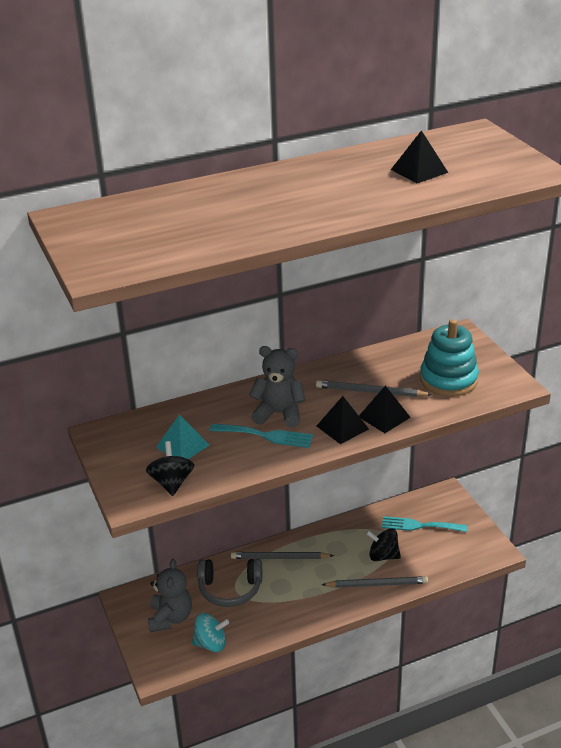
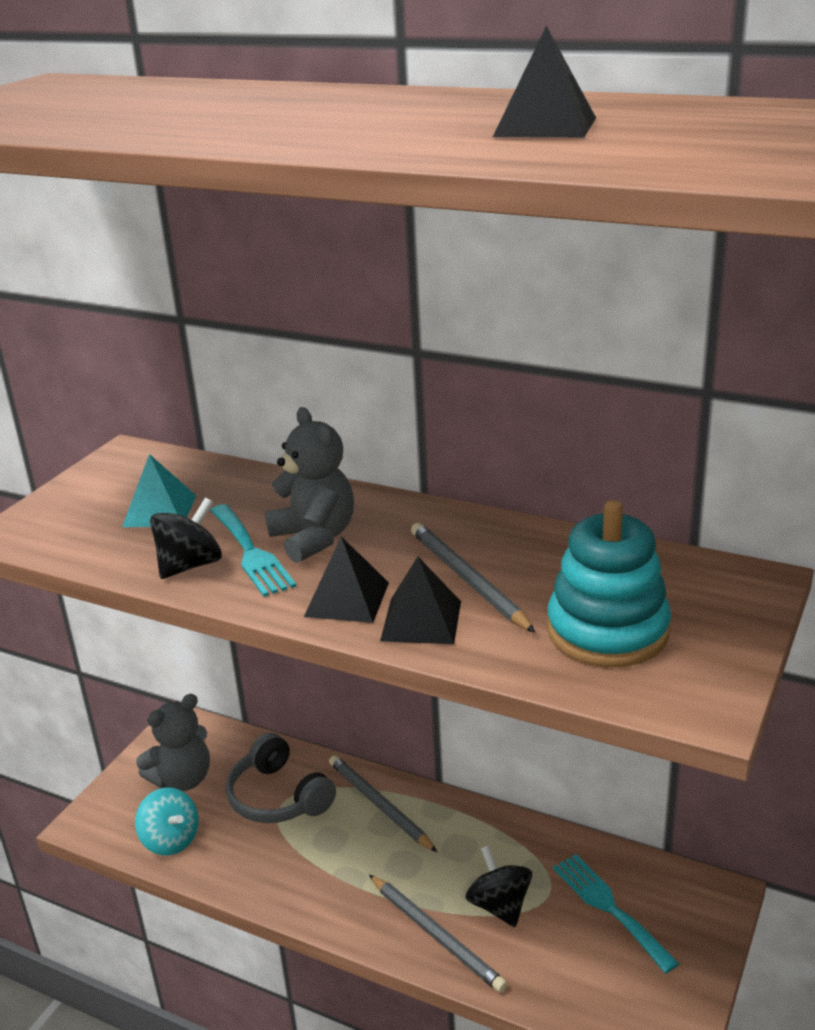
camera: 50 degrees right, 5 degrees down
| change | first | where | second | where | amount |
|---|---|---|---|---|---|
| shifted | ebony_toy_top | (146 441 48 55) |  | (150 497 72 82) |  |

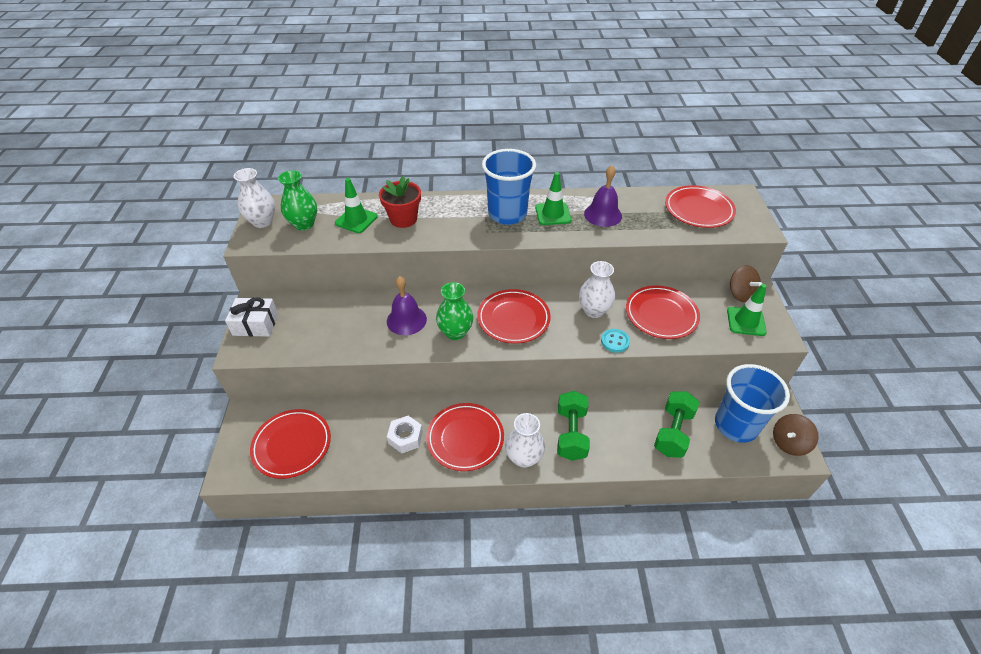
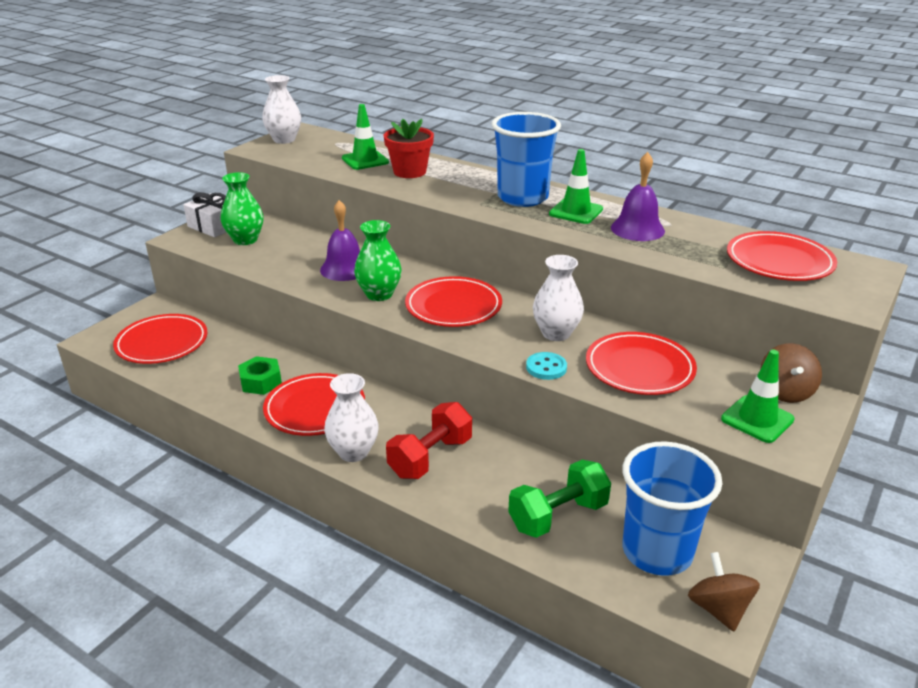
camera: 35 degrees right, 15 degrees down
| change | first | where | second | where | amount |
|---|---|---|---|---|---|
| shifted | leaf-green_flower_vase | (278 170 39 61) |  | (221 172 43 73) |  |
| repainted | snow-white_nut | (387 416 36 37) | leaf-green_nut | (238 356 44 39) |  |
| repainted | leaf-green_dumbbell | (557 391 33 70) | crimson_dumbbell | (386 402 86 77) |  |
| rotated | russet_toy_top | (773 414 46 42) |  | (688 552 72 80) | 75 degrees clockwise |

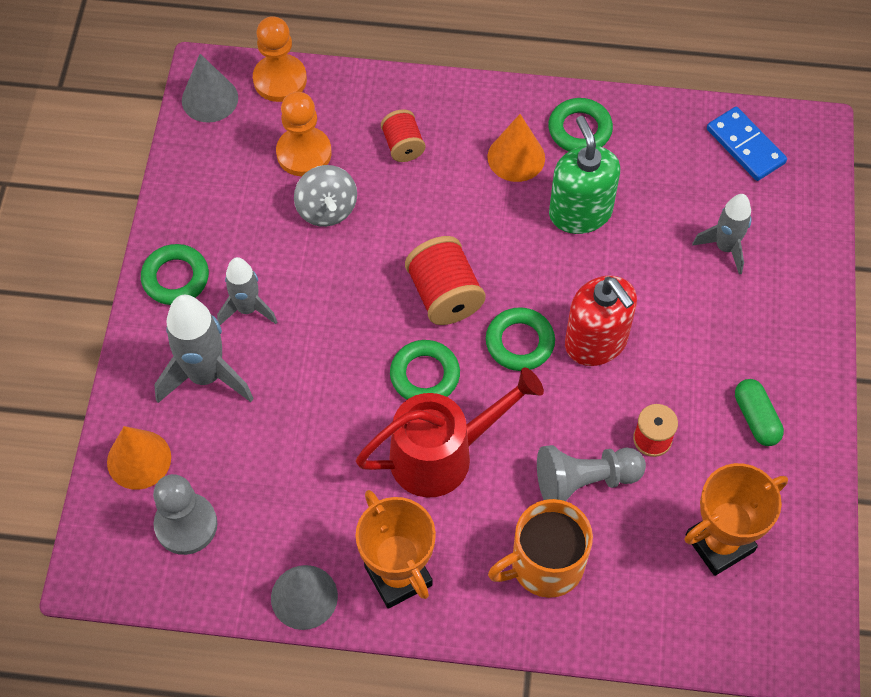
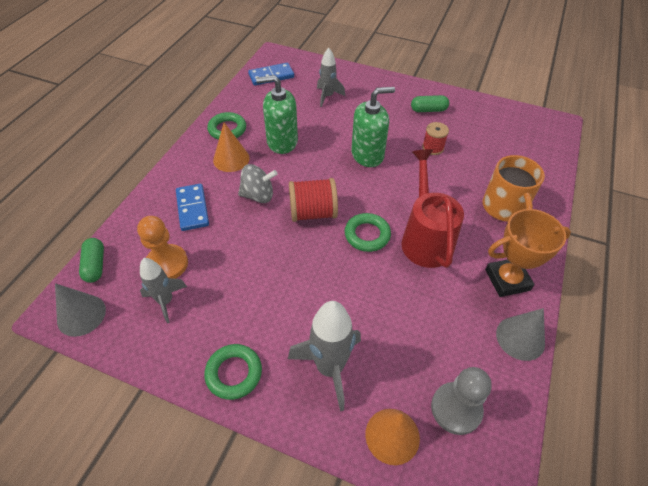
camera: 75 degrees left, 10 degrees down
| change | first | where | second | where | amount |
|---|---|---|---|---|---|
| shifted | gray_rocket | (217 257 60 68) |  | (140 258 47 65) |  |
| swapped | orange_chess_pawn | (253 16 54 86) | leaf-green_capsule | (79 238 25 45) |  |
| shifted | gray_toy_top | (294 165 63 62) |  | (238 164 40 39) |  |
| swapped | crimson_bobbin | (381 109 44 53) | blue_domino_piece | (176 184 33 47) |  |
| gone | leaf-green_hoop | (486 307 69 64) |  |  |  |
| gone | gray_chess_pawn | (537 445 109 56) |  |  |  |
| repainted | crimson_soap_pump | (565 276 72 90) | leaf-green_soap_pump | (351 87 44 80) |  |
| gone | orange_prize_cup | (684 463 104 113) |  |  |  |

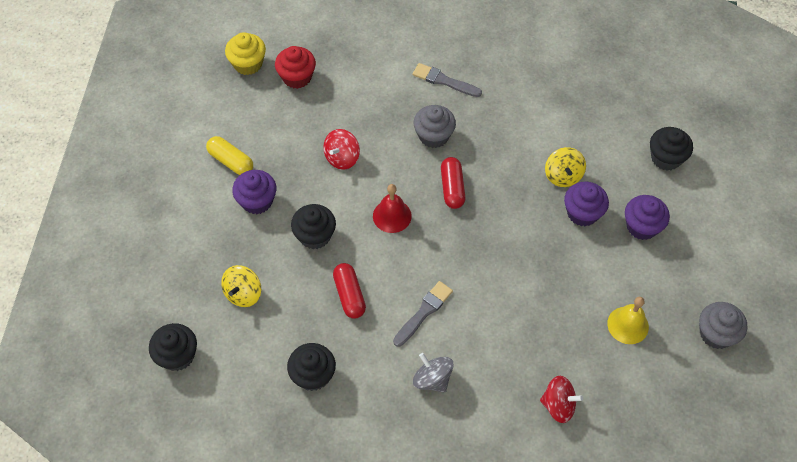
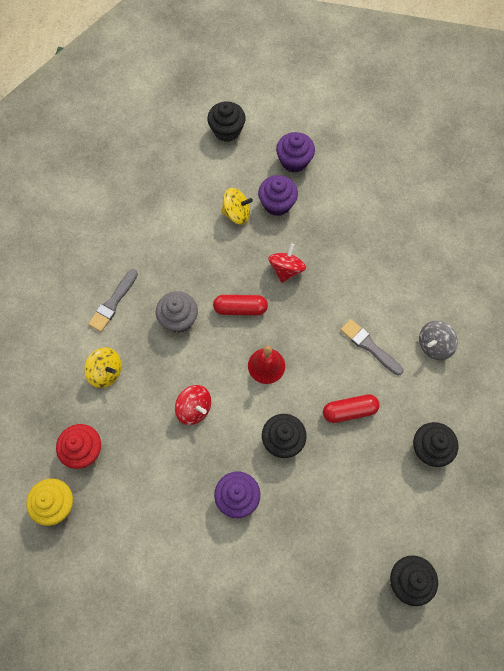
camera: 85 degrees left, 10 degrees up
| change | first | where | second | where | amount |
|---|---|---|---|---|---|
| gone | bright_yellow_capsule | (206 136 47 39) |  |  |  |
| shifted | bright_yellow_toy_top | (221 265 40 42) |  | (84 347 37 41) |  |
| shifted | crimson_toy_top | (540 376 43 47) |  | (268 243 38 40) |  |
| gone | bright_yellow_bell | (607 297 42 47) |  |  |  |
| gone | gray_muffin | (699 302 48 47) |  |  |  |

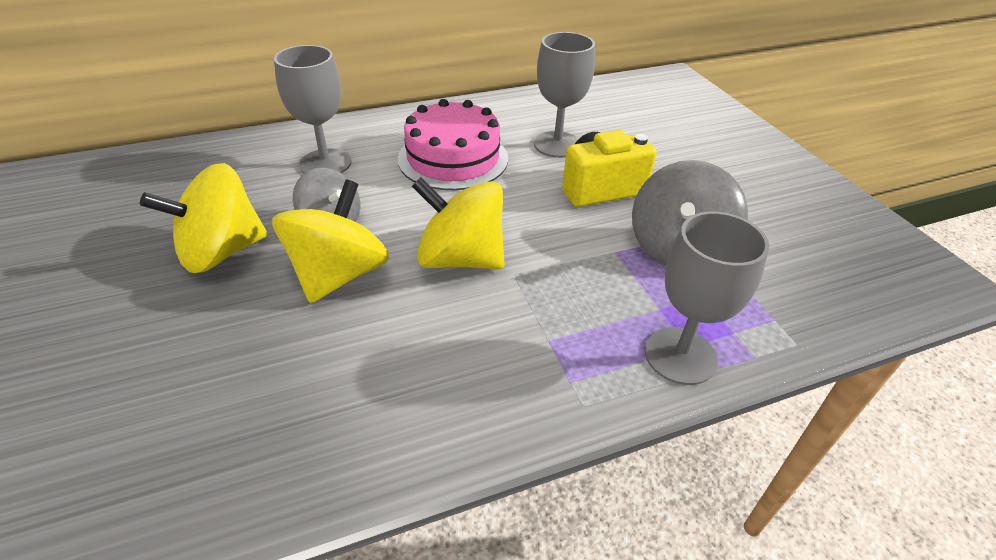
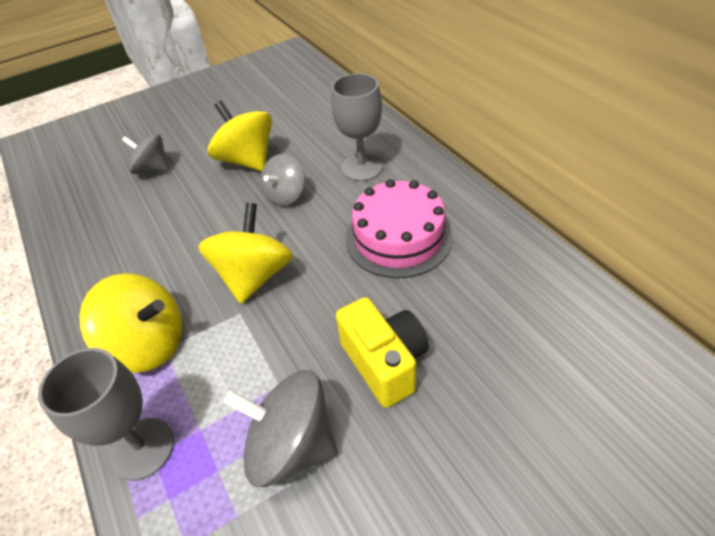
camera: 85 degrees right, 5 degrees up
| change | first | where | second | where | amount |
|---|---|---|---|---|---|
| shifted | bright_yellow_toy_top | (272 180 117 123) |  | (79 273 103 100) |  |
| gone | gray_chalice | (534 32 61 126) |  |  |  |
| new |  |  | gray_toy_top | (122 134 47 40) |  |

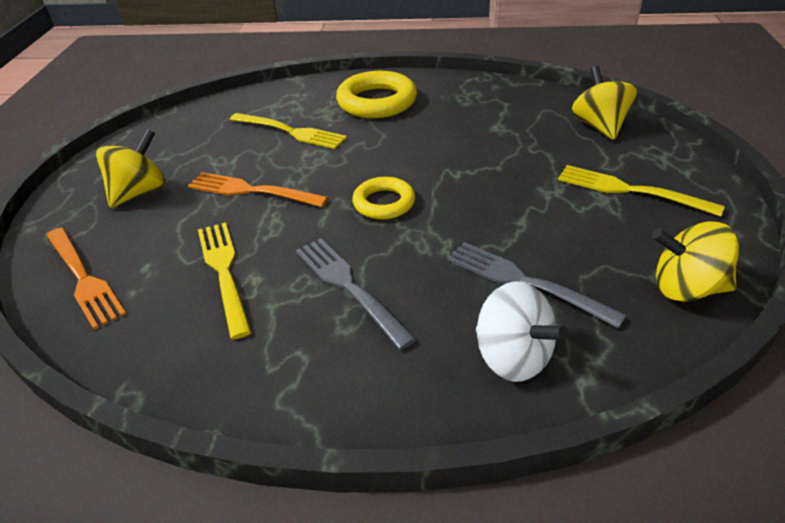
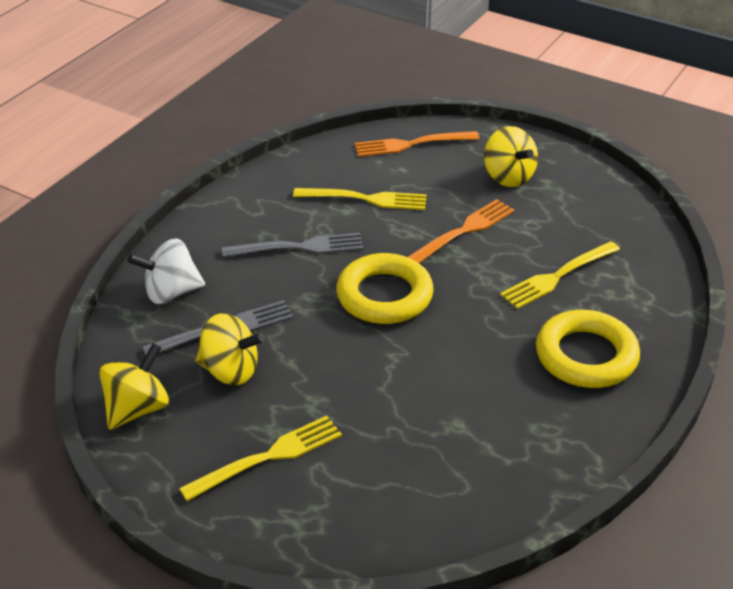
camera: 115 degrees right, 0 degrees up
| change | first | where | second | where | amount |
|---|---|---|---|---|---|
| scaled | bright_yellow_hoop | (352 177 63 42) |  | (336 253 98 71) | x1.62 |
| shifted | bright_yellow_toy_top | (572 66 65 74) |  | (196 313 69 72) |  |

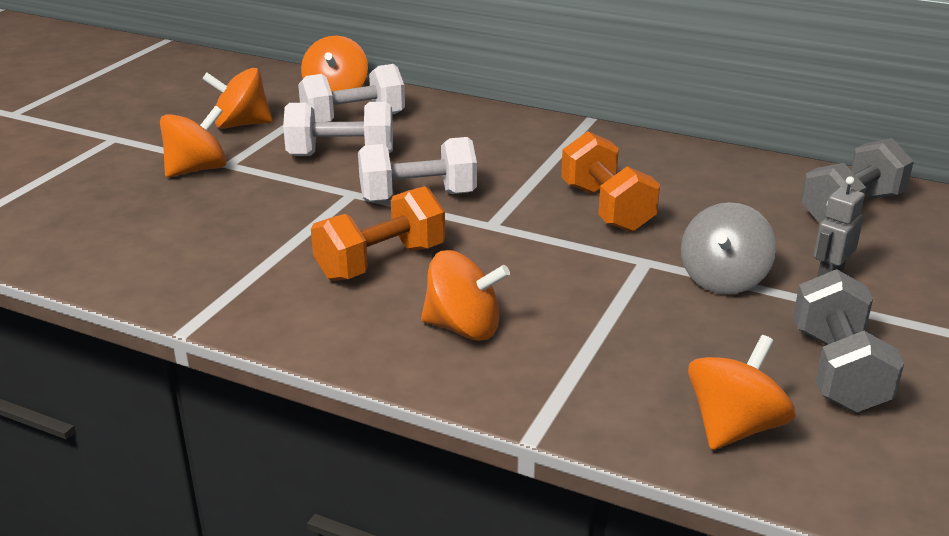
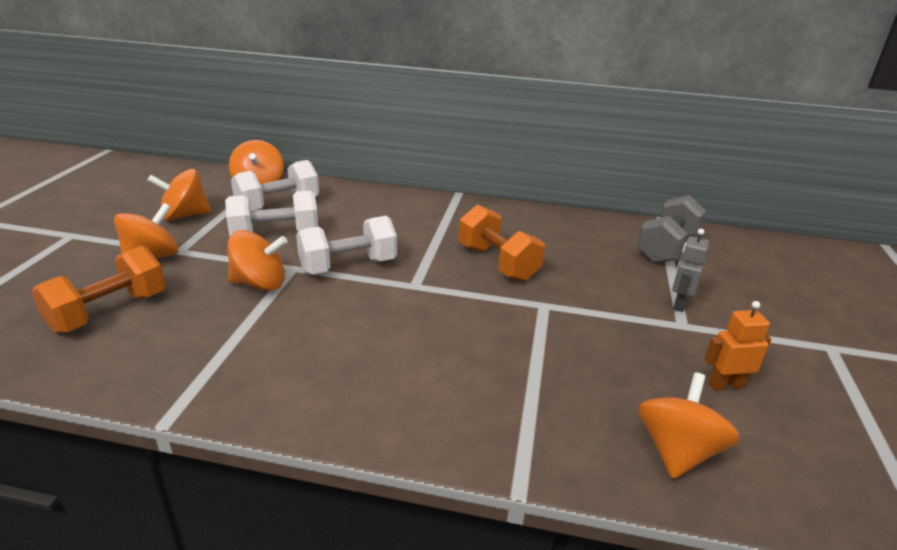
camera: 15 degrees left, 0 degrees up
| change | first | where | second | where | amount |
|---|---|---|---|---|---|
| shifted | orange_dumbbell | (311 186 134 95) |  | (32 246 134 88) |  |
| shifted | orange_toy_top | (421 250 89 91) |  | (227 230 61 61) |  |
| gone | gray_toy_top | (681 202 95 92) |  |  |  |
| swapped | gray_dumbbell | (793 269 111 144) | orange_robot | (704 301 67 89) |  |

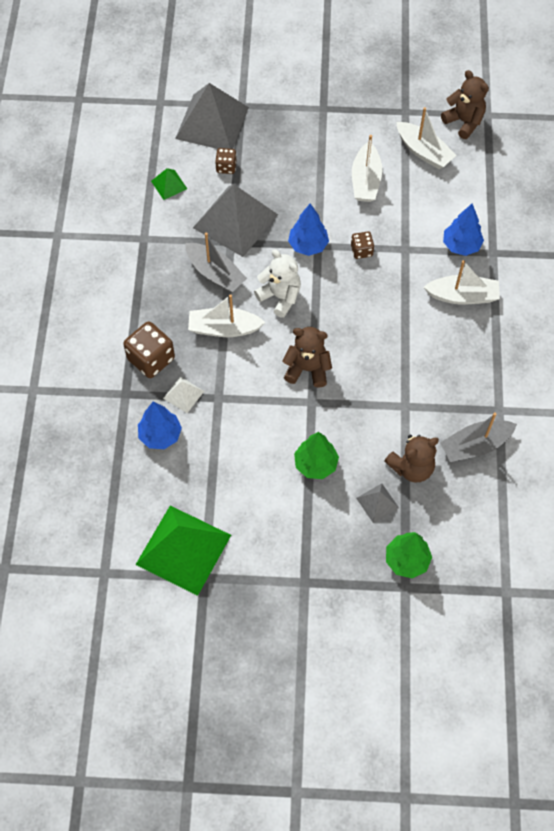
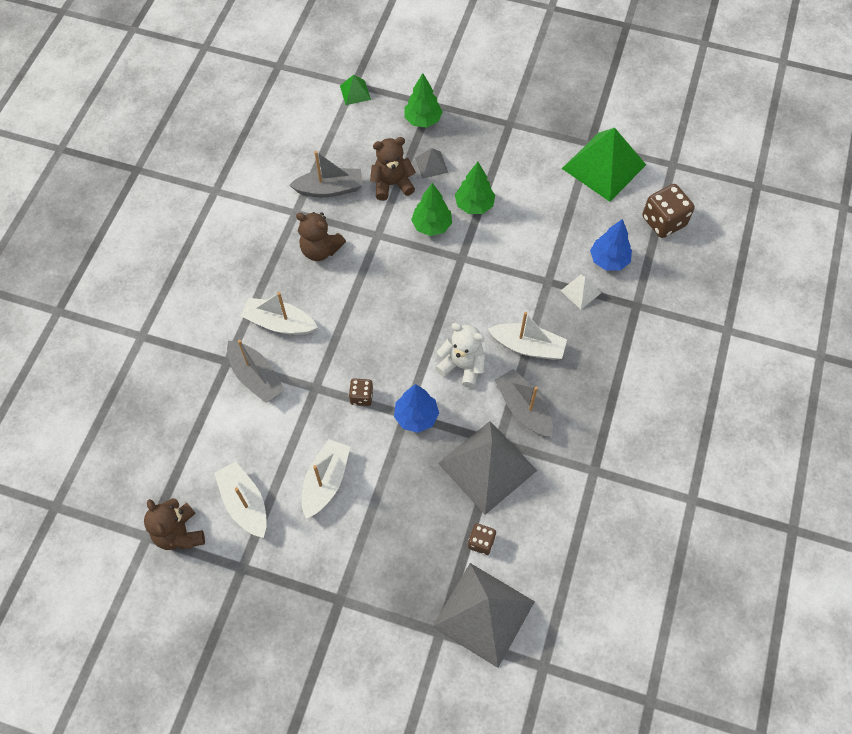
camera: 165 degrees left, 0 degrees up
| change | first | where | second | where | amount |
|---|---|---|---|---|---|
| shifted | russet_dice | (123 321 52 57) |  | (642 184 53 54) |  |
| shifted | leaf-green_pyramid_shape | (151 168 36 32) |  | (340 75 31 30) |  |
| rotated | snow-white_teddy | (254 249 47 69) |  | (435 323 50 65) | 150 degrees clockwise |
| shifted | russet_teddy | (282 327 50 61) |  | (296 212 50 49) |  |
| swapped | blue_toy_tree | (443 204 41 52) | gray_toy_boat | (227 340 58 63) |  |
| new |  |  | leaf-green_toy_tree | (411 183 41 53) |  |

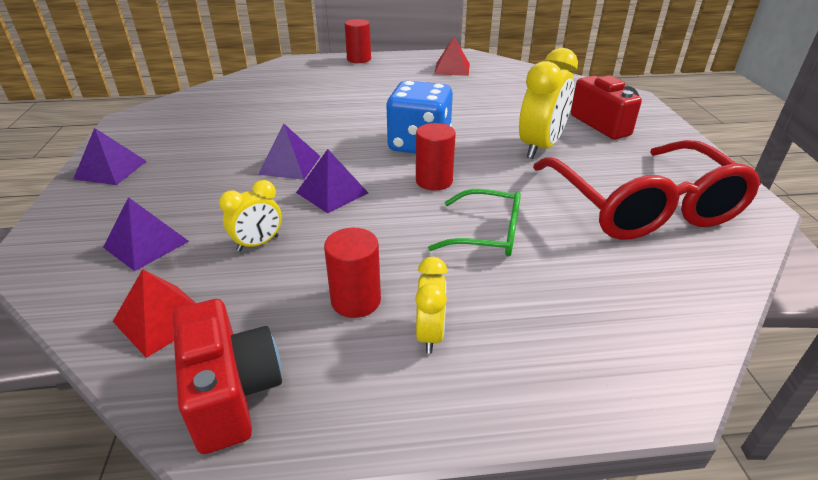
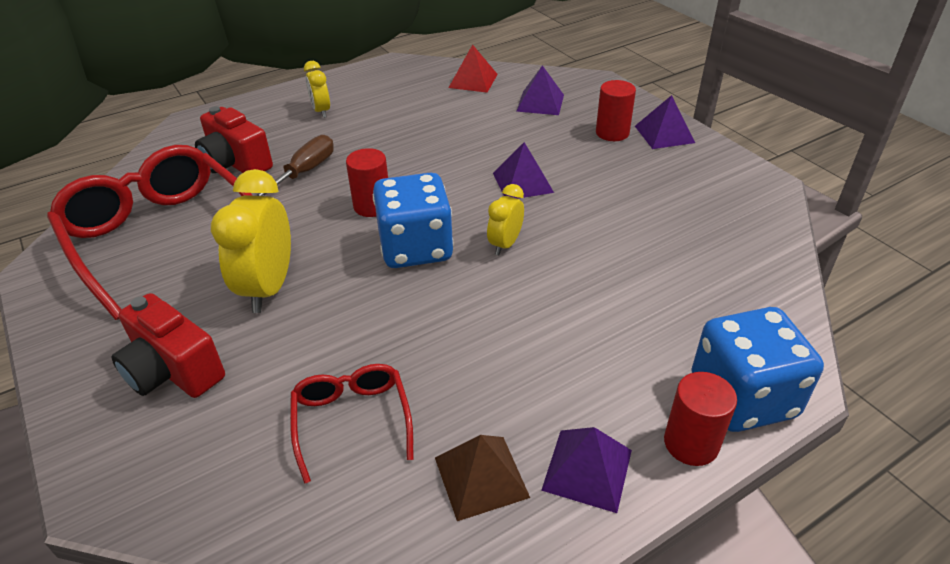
camera: 155 degrees right, 5 degrees up
| change | first | where | second | where | amount |
|---|---|---|---|---|---|
| shifted | crimson_camera | (173 299 109 155) |  | (195 106 78 67) |  |
| shifted | bright_yellow_alarm_clock | (219 180 63 72) |  | (487 184 37 71) |  |
| shifted | royal_purple_pyramid_shape | (296 149 72 64) |  | (541 427 91 86) |  |
| shifted | crimson_solid_cylinder | (324 228 57 90) |  | (596 80 40 61) |  |
| swapped | leaf-green_eyeglasses | (428 189 93 68) | russet_screwdriver | (255 135 79 61) |  |
| repainted | crimson_pyramid_shape | (434 36 36 40) | russet_pyramid_shape | (435 435 95 86) |  |
| new |  |  | crimson_eyeglasses | (290 364 124 120) |  |
| new |  |  | blue_dice | (691 307 133 125) |  |

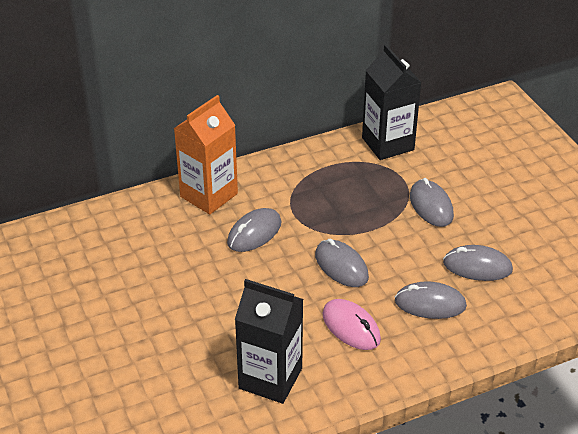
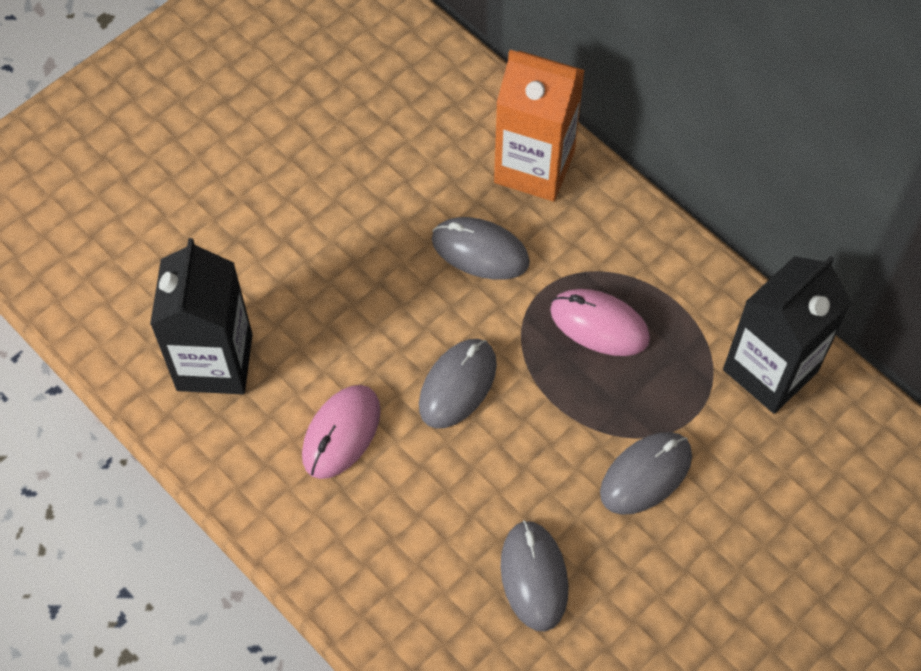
camera: 70 degrees right, 20 degrees up
| change | first | where | second | where | amount |
|---|---|---|---|---|---|
| gone | gray_PC_mouse | (395 281 72 38) |  |  |  |
| new |  |  | rosy_PC_mouse | (550 289 100 67) |  |

